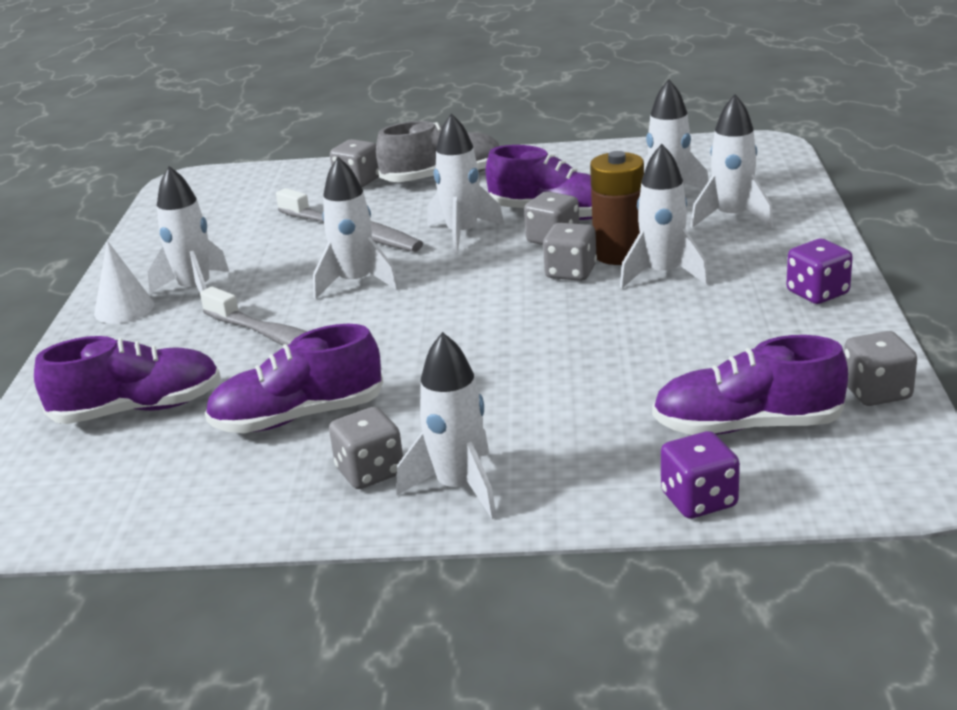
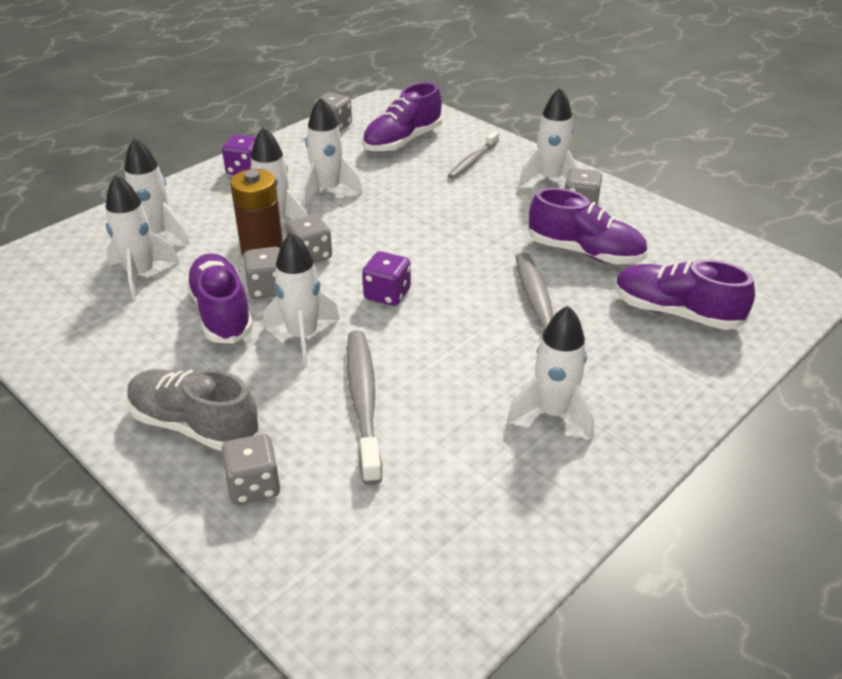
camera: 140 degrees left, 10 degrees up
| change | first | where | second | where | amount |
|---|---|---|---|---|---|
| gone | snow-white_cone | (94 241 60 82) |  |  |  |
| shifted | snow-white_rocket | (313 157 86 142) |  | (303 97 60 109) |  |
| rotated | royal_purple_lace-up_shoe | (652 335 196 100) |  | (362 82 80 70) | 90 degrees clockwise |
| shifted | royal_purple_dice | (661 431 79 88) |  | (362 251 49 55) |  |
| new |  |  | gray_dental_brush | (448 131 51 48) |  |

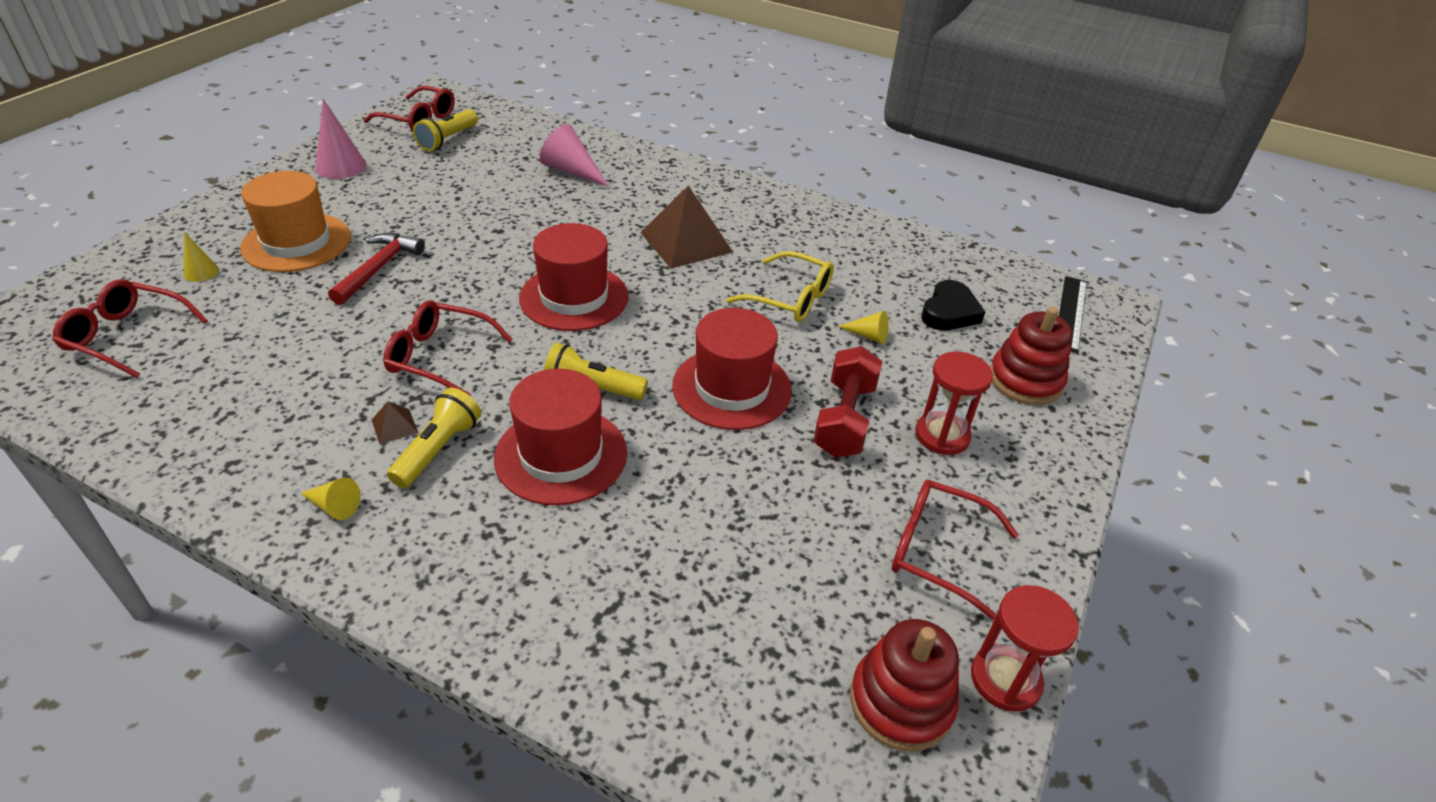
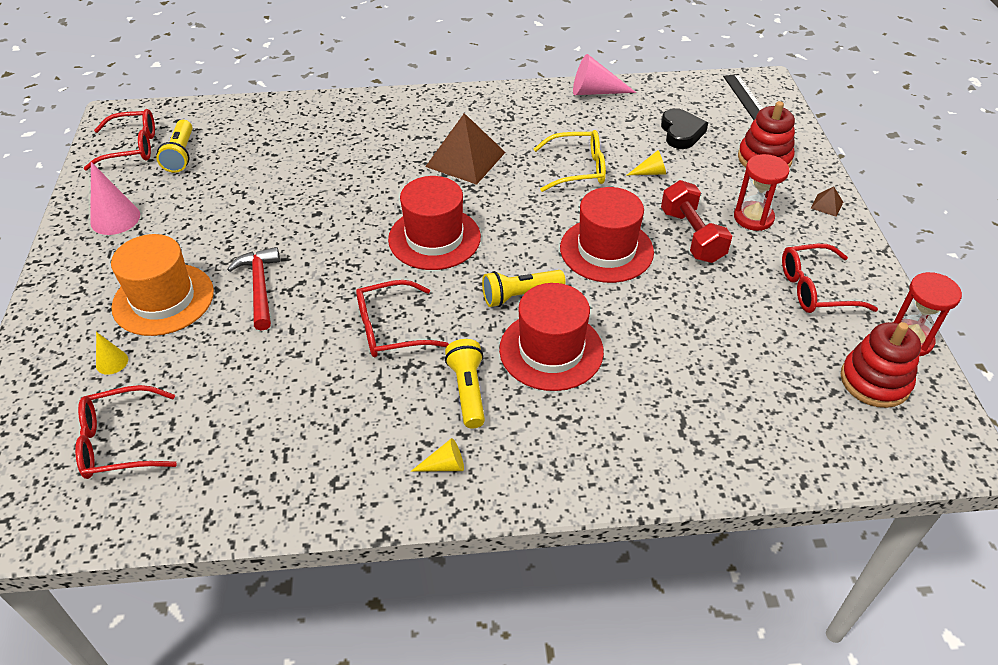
camera: 30 degrees left, 5 degrees up
| change | first | where | second | where | amount |
|---|---|---|---|---|---|
| shifted | russet_pyramid_shape | (372 401 46 43) |  | (811 187 32 30) |  |
| shifted | rosy_cone | (540 124 69 63) |  | (573 54 63 41) |  |

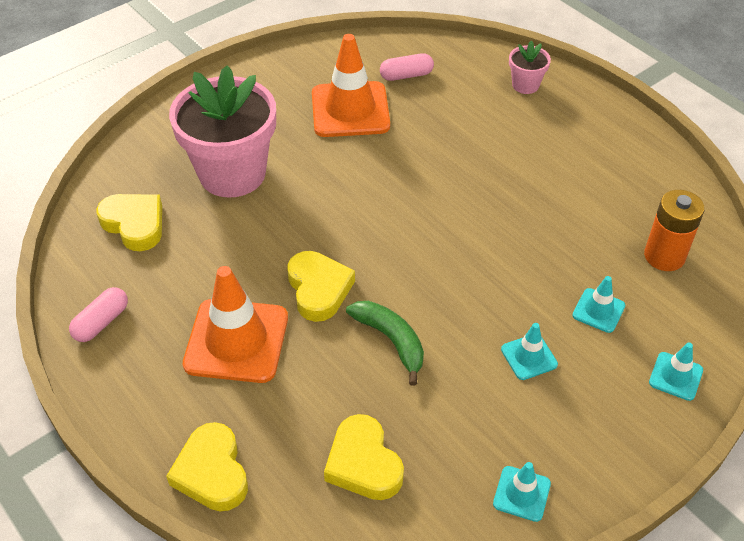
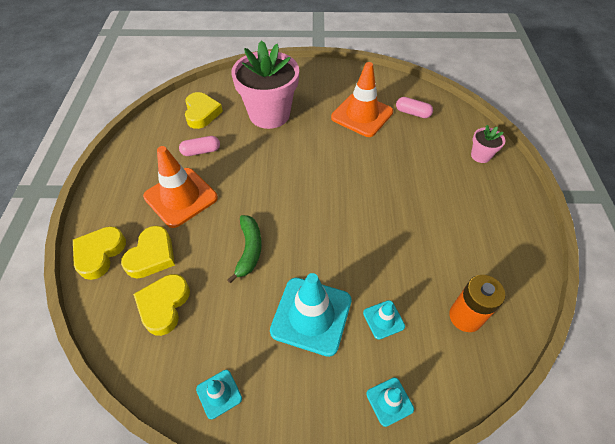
camera: 40 degrees right, 5 degrees up
| change | first | where | second | where | amount |
|---|---|---|---|---|---|
| shifted | rosy_capsule | (69 287 59 55) |  | (179 136 41 20) |  |
| shifted | bright_yellow_heart_shape | (287 251 68 71) |  | (121 226 54 53) |  |
| scaled | turquoise_safety_cone | (501 323 57 57) |  | (270 273 81 84) | x2.07 |

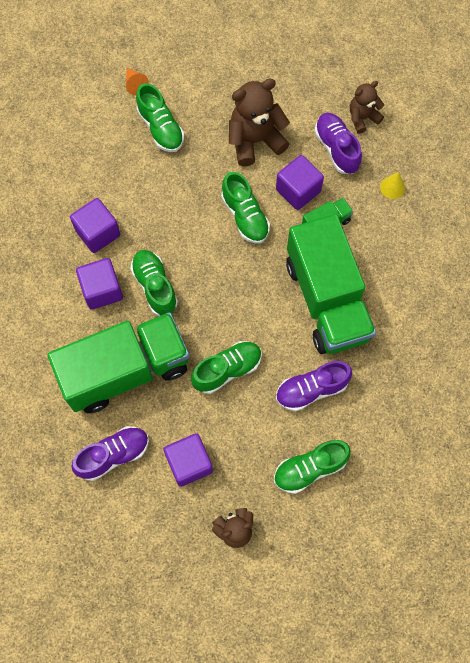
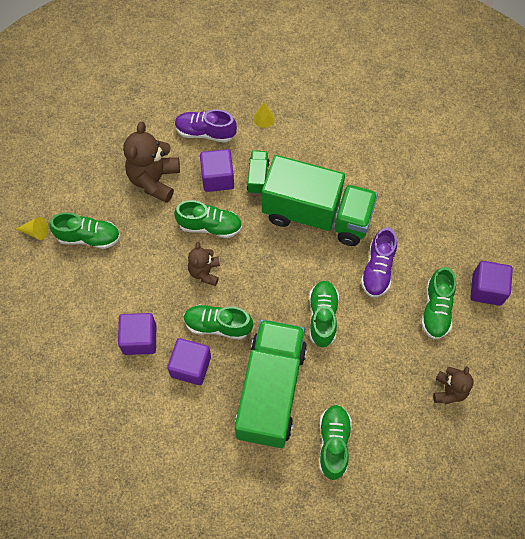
camera: 55 degrees left, 5 degrees down
| change | first | where | second | where | amount |
|---|---|---|---|---|---|
| repainted | royal_purple_lace-up_shoe | (71 426 78 55) | leaf-green_lace-up_shoe | (319 405 33 75) |  |
| repainted | orange_cone | (126 68 23 27) | bright_yellow_cone | (16 217 32 23) |  |
| shifted | royal_purple_cube | (163 433 50 54) |  | (470 261 43 45) |  |
| shifted | russet_teddy | (350 81 34 53) |  | (188 242 32 44) |  |

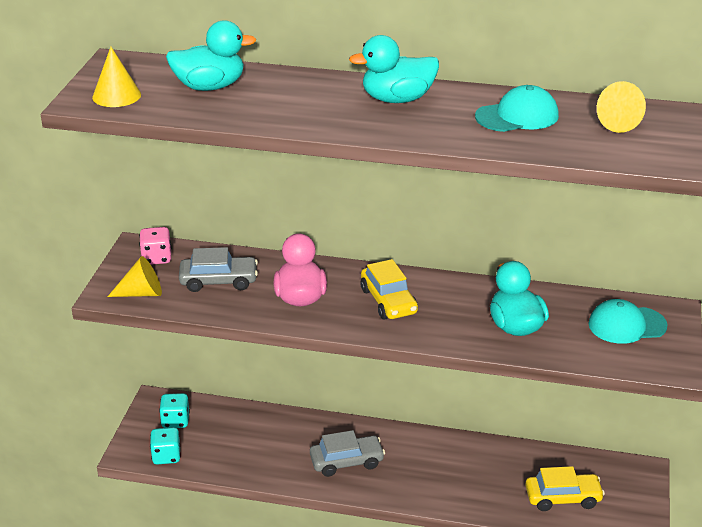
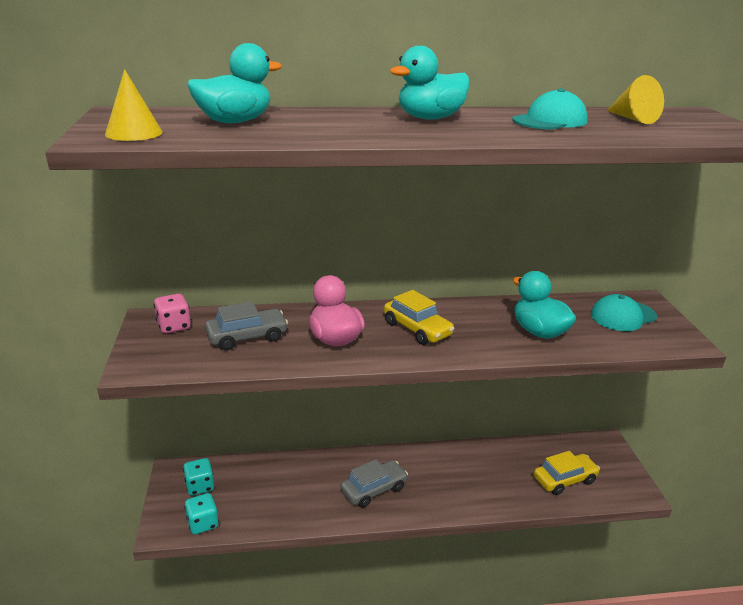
camera: 20 degrees left, 5 degrees down
| change | first | where | second | where | amount |
|---|---|---|---|---|---|
| gone | bright_yellow_cone | (108 256 54 41) |  |  |  |

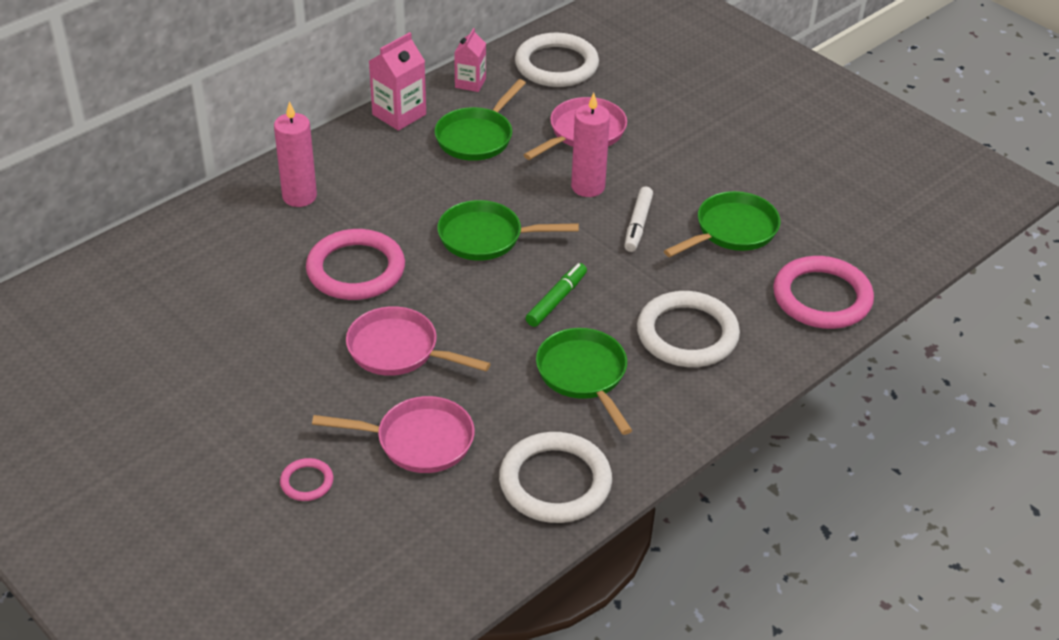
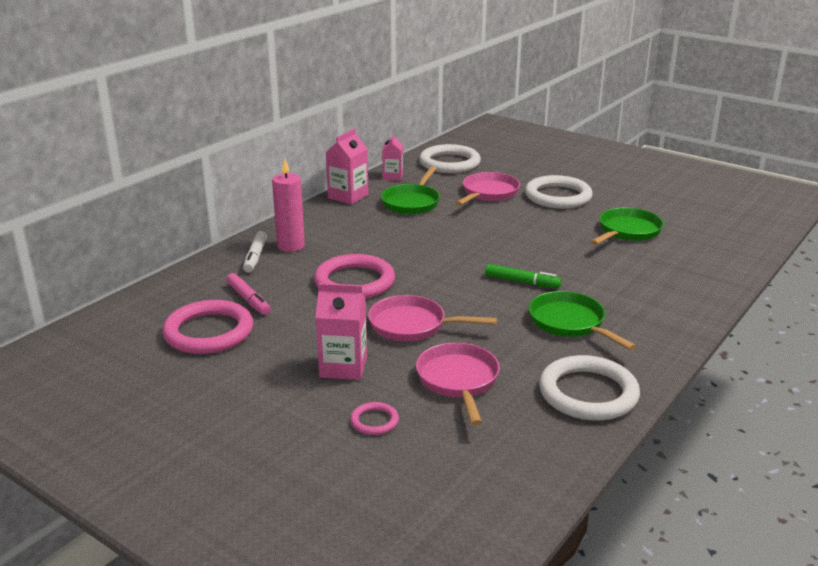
camera: 10 degrees left, 15 degrees down
| change | first | where | second | where | amount |
|---|---|---|---|---|---|
| rotated | rosy_pan | (312 396 163 77) |  | (416 343 84 83) | 90 degrees counterclockwise |
| gone | leaf-green_pan | (437 200 142 61) |  |  |  |
| rotated | leaf-green_felt_pen | (526 263 61 64) |  | (485 264 77 24) | 90 degrees clockwise |
| gone | rosy_candle | (571 93 39 104) |  |  |  |
| shifted | snow-white_felt_pen | (624 187 29 65) |  | (243 231 24 42) |  |
| shifted | snow-white_hoop | (637 291 103 76) |  | (525 175 68 34) |  |
| shifted | rosy_hoop | (773 256 101 73) |  | (162 300 91 54) |  |
| new |  |  | rosy_felt_pen | (226 273 45 42) |  |
| new |  |  | rosy_milk_carton | (315 283 52 97) |  |

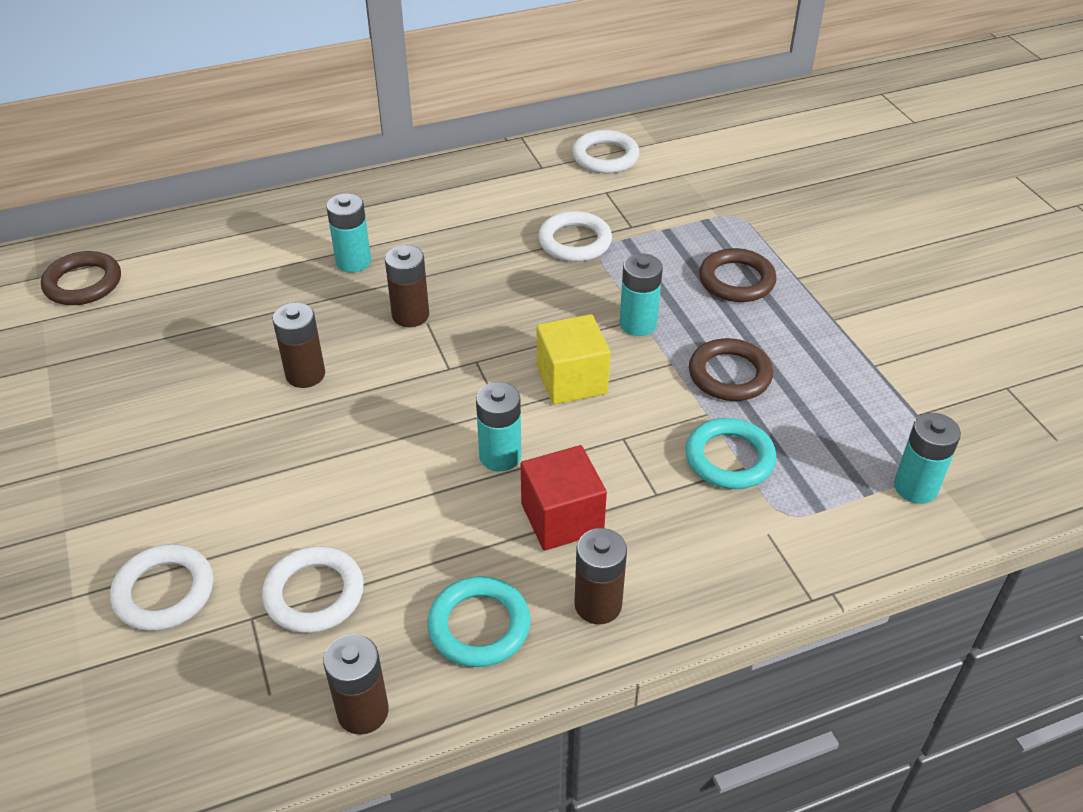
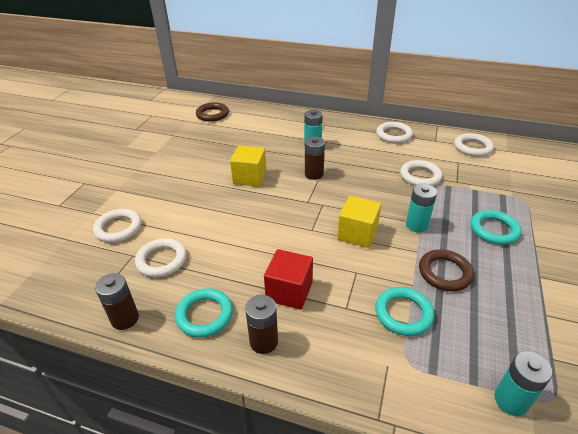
camera: 40 degrees right, 5 degrees down
| change | first | where | second | where | amount |
|---|---|---|---|---|---|
| swapped | russet_AA_battery | (273 303 52 85) | bright_yellow_cube | (230 145 36 42) |  |
| gone | turquoise_AA_battery | (476 382 45 89) |  |  |  |
| repainted | russet_hoop | (699 248 78 54) | turquoise_hoop | (470 210 52 35) |  |
| new |  |  | snow-white_hoop | (376 122 37 21) |  |

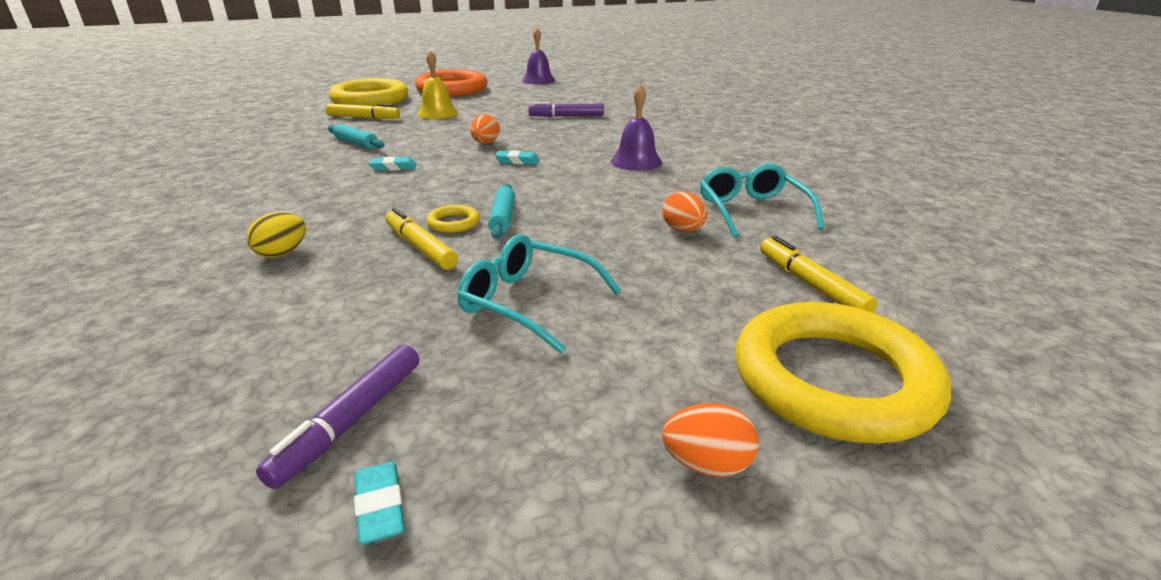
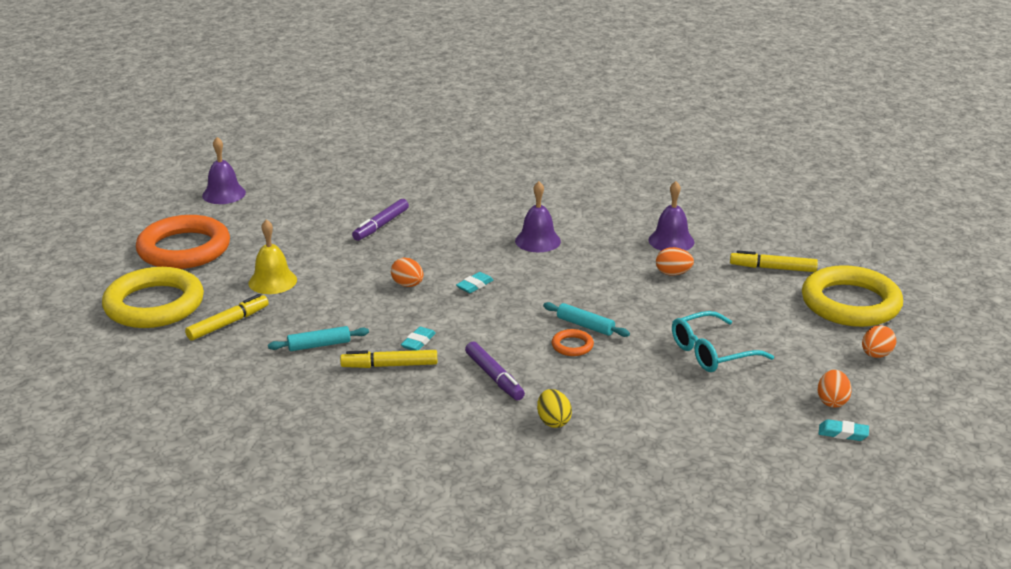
camera: 55 degrees left, 0 degrees up
| change | first | where | second | where | amount |
|---|---|---|---|---|---|
| shifted | royal_purple_felt_pen | (256 344 163 145) |  | (465 341 60 60) |  |
| shifted | bright_yellow_felt_pen | (385 208 73 62) |  | (340 350 97 18) |  |
| repainted | bright_yellow_hoop | (426 205 54 28) | orange_hoop | (552 329 42 27) |  |
| swapped | turquoise_eyeglasses | (700 163 124 75) | royal_purple_bell | (648 181 46 70) |  |
| new |  |  | orange_egg | (818 370 34 38) |  |

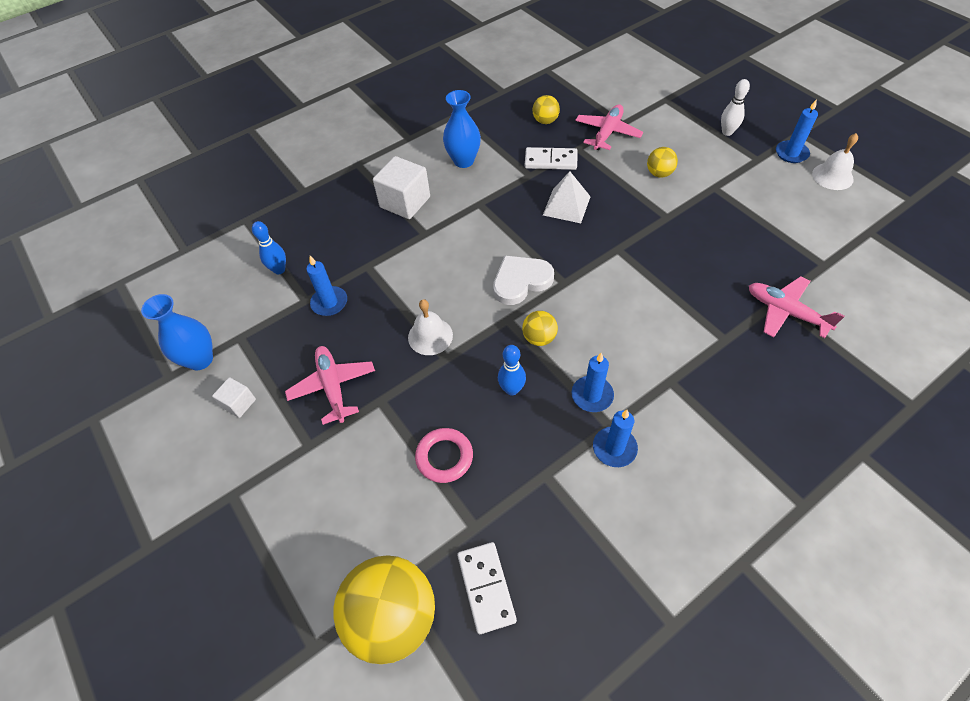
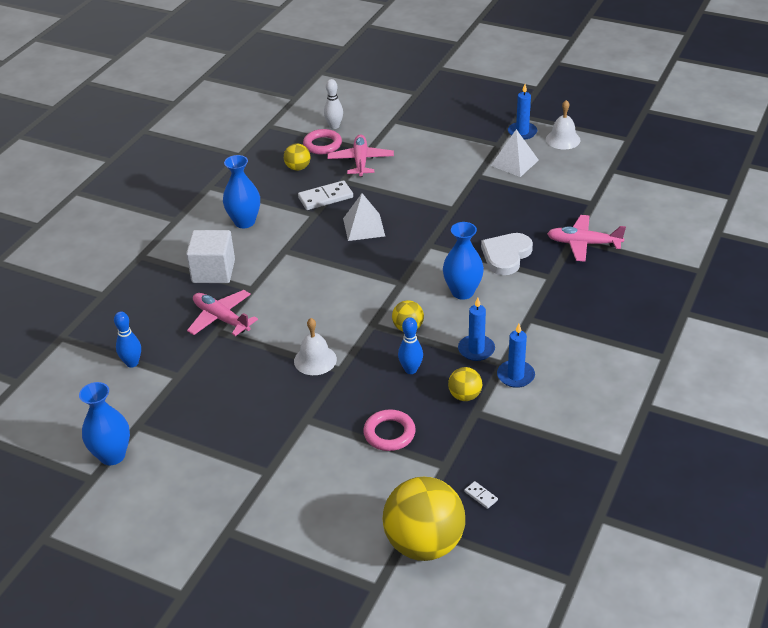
camera: 30 degrees left, 15 degrees down
| change | first | where | second | where | amount |
|---|---|---|---|---|---|
| gone | snow-white_cube | (212 377 44 41) |  |  |  |
| shifted | rosy_plane | (285 346 90 79) |  | (187 290 71 46) |  |
| gone | blue_candle | (306 256 41 60) |  |  |  |
| scaled | snow-white_domino_piece | (457 542 60 92) |  | (464 481 34 28) | x0.47 |
| shifted | snow-white_heart_shape | (493 255 61 50) |  | (481 233 52 42) |  |
| shifted | bright_yellow_ball | (647 147 31 31) |  | (448 367 34 34) |  |
| shifted | snow-white_bowling_pin | (721 79 29 57) |  | (324 79 19 50) |  |
| new |  |  | rosy_hoop | (303 129 39 25) |  |
| new |  |  | blue_flower_vase | (443 222 41 78) |  |
| new |  |  | snow-white_pyramid_shape | (490 129 49 48) |  |

